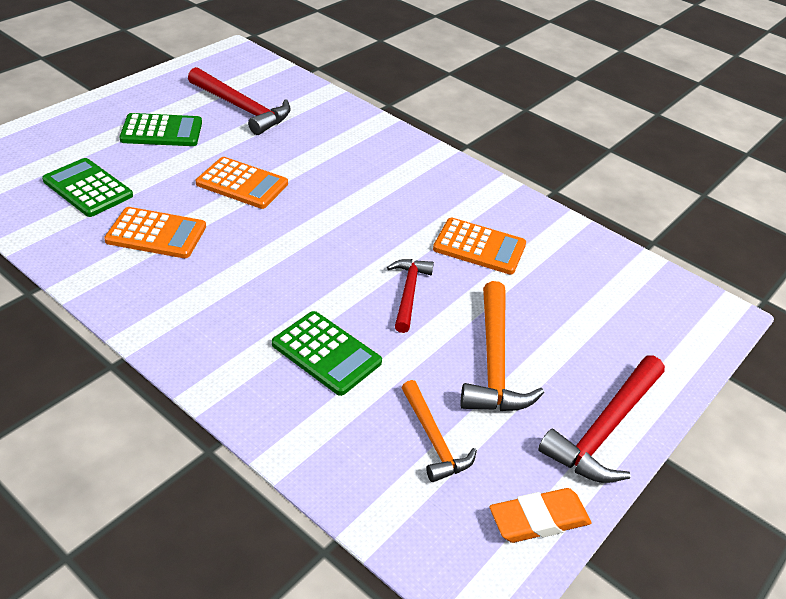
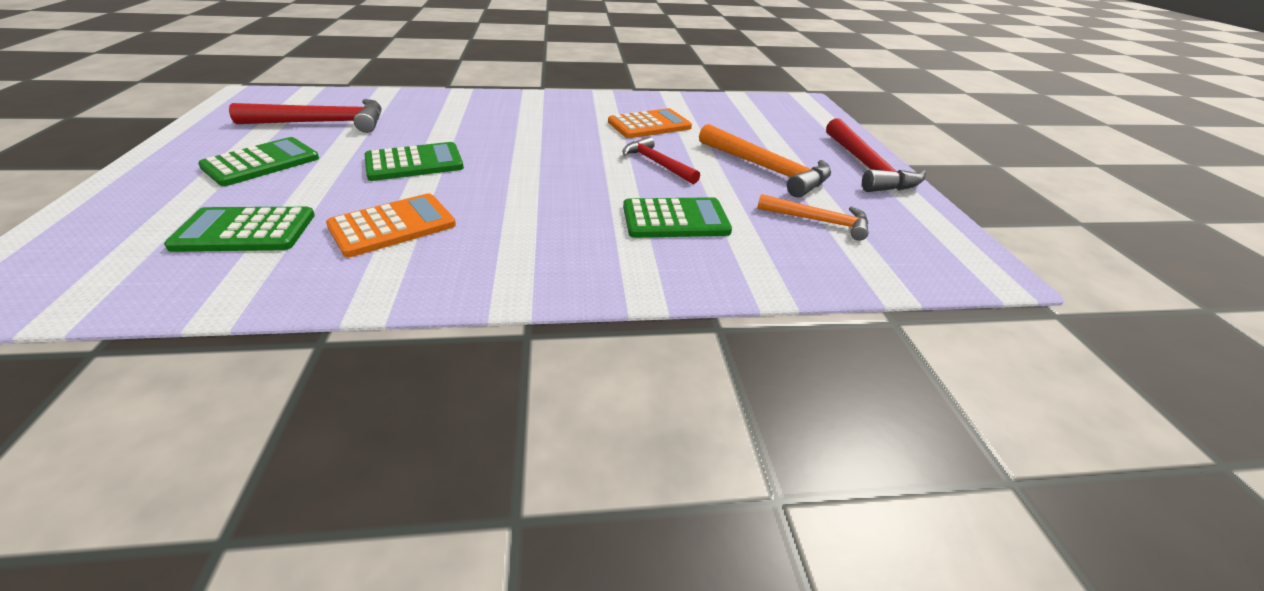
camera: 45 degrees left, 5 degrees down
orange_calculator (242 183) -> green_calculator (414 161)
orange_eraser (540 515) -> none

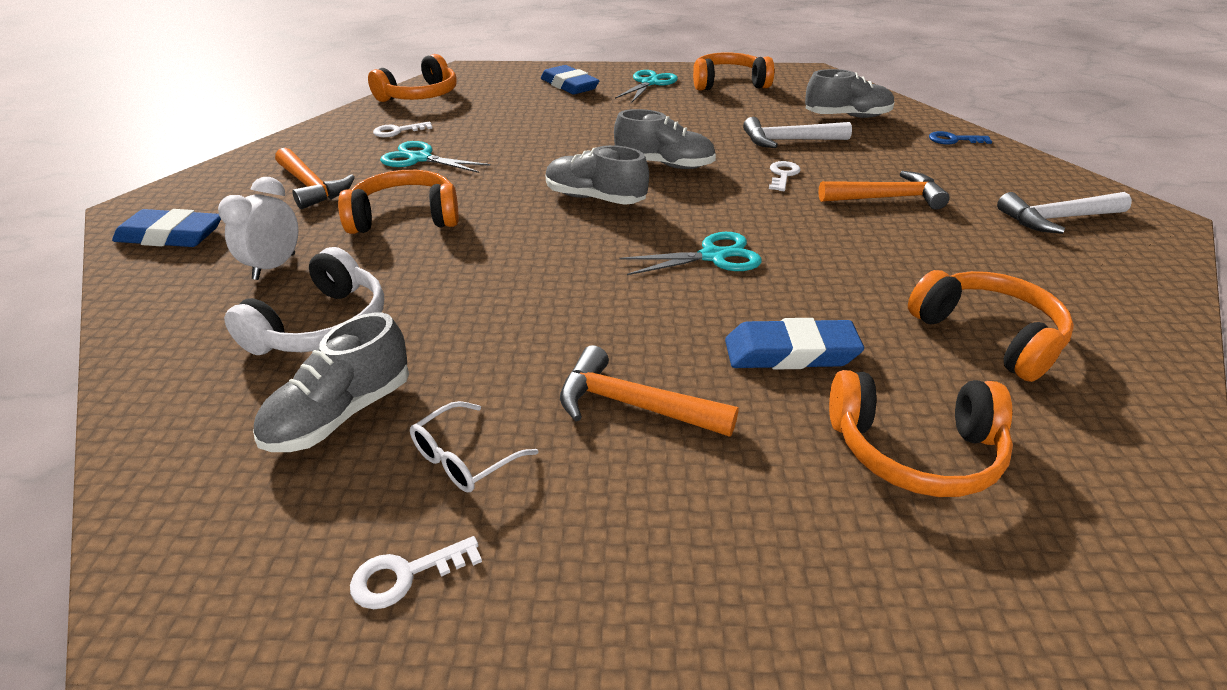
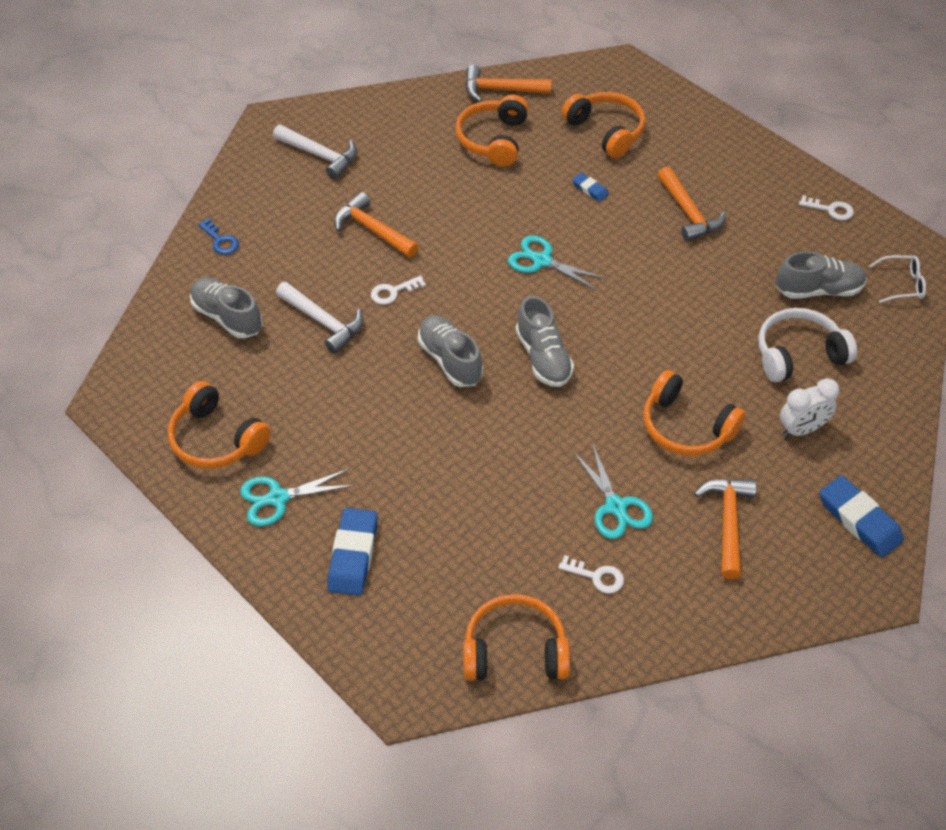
camera: 135 degrees left, 15 degrees up
none -> orange_hammer (508 83)
blue_eraser (794 344) -> blue_eraser (590 187), x0.52
white_glasses (474 446) -> white_glasses (897 279), shifted

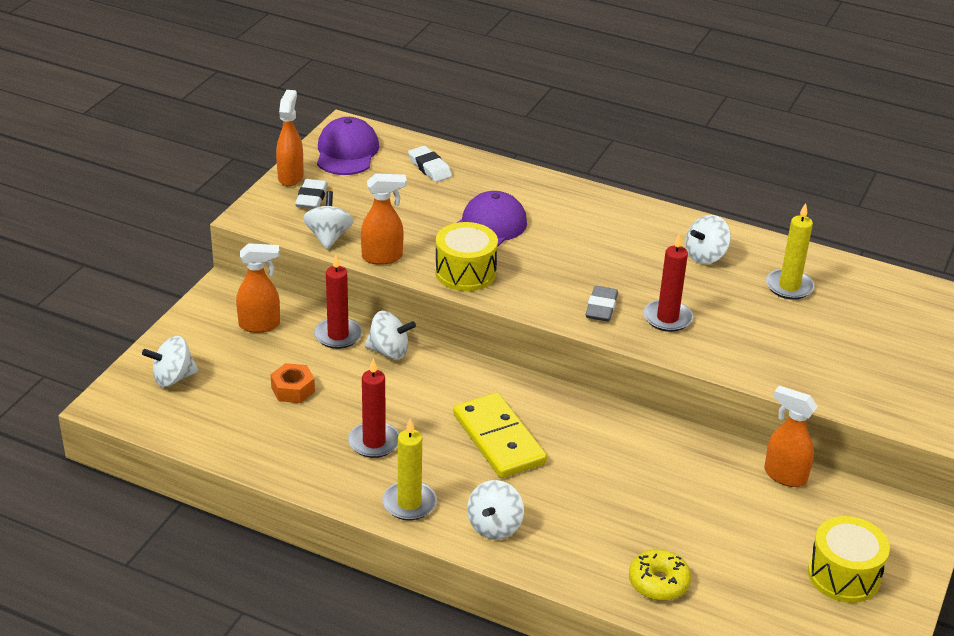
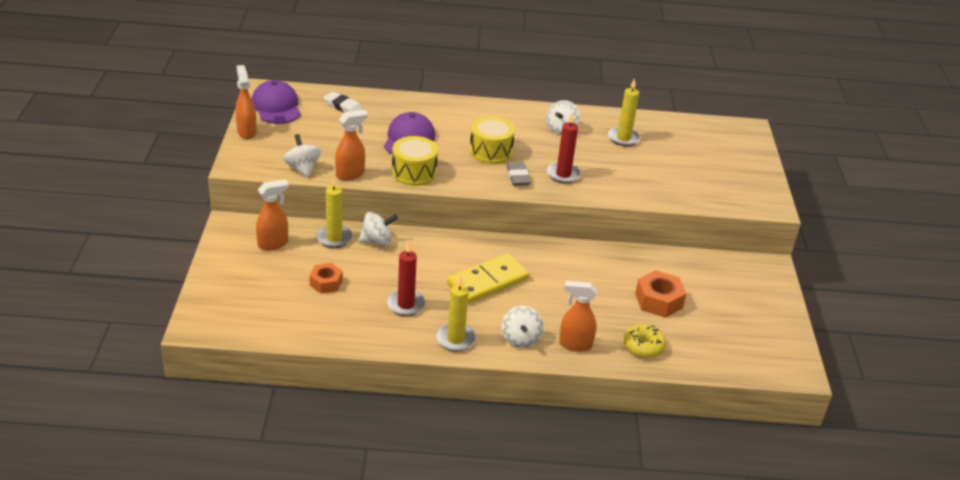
camera: 25 degrees left, 0 degrees up
red_candle (338 302) -> yellow_candle (334 212)
yellow_domino (500 435) -> yellow_domino (488 278), 75 degrees counterclockwise
yellow_drum (849 559) -> yellow_drum (492 140), shifted
orange_spray_bottle (791 436) -> orange_spray_bottle (578 316), shifted
none -> orange_nut (660 294)
white_spinning_top (170 361) -> none
white_eraser (311 194) -> none

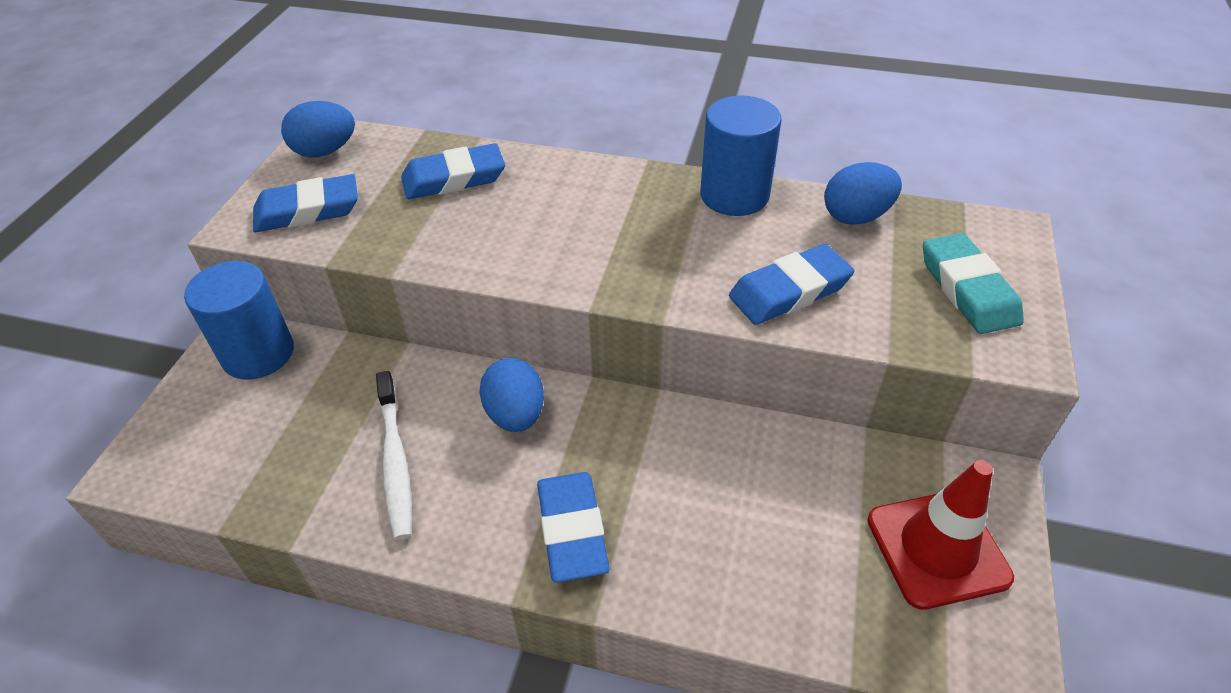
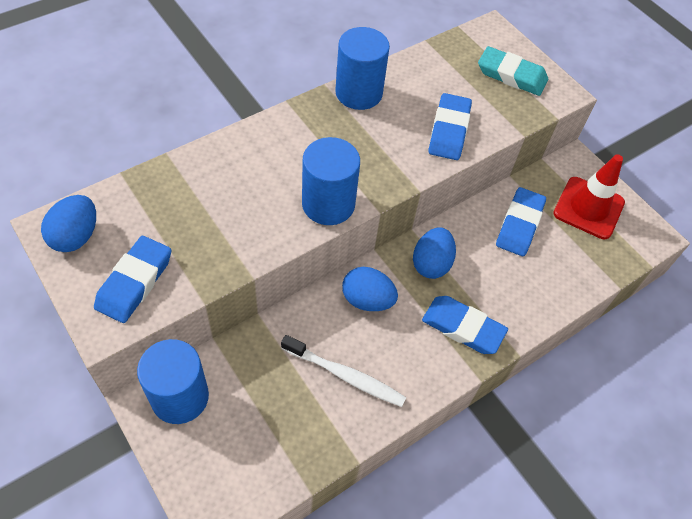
camera: 55 degrees left, 10 degrees up
none -> blue_cylinder (331 181)
blue_egg (863 193) -> blue_egg (434 253), shifted
blue_eraser (453 171) -> blue_eraser (521 221), shifted

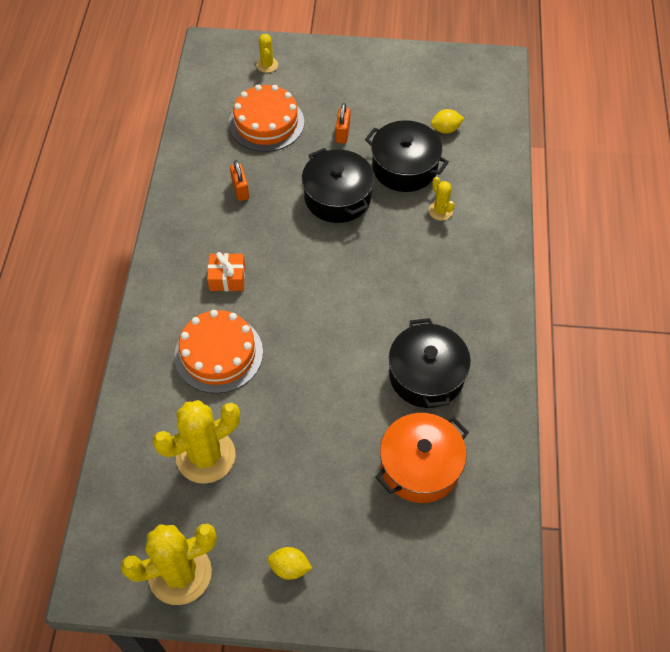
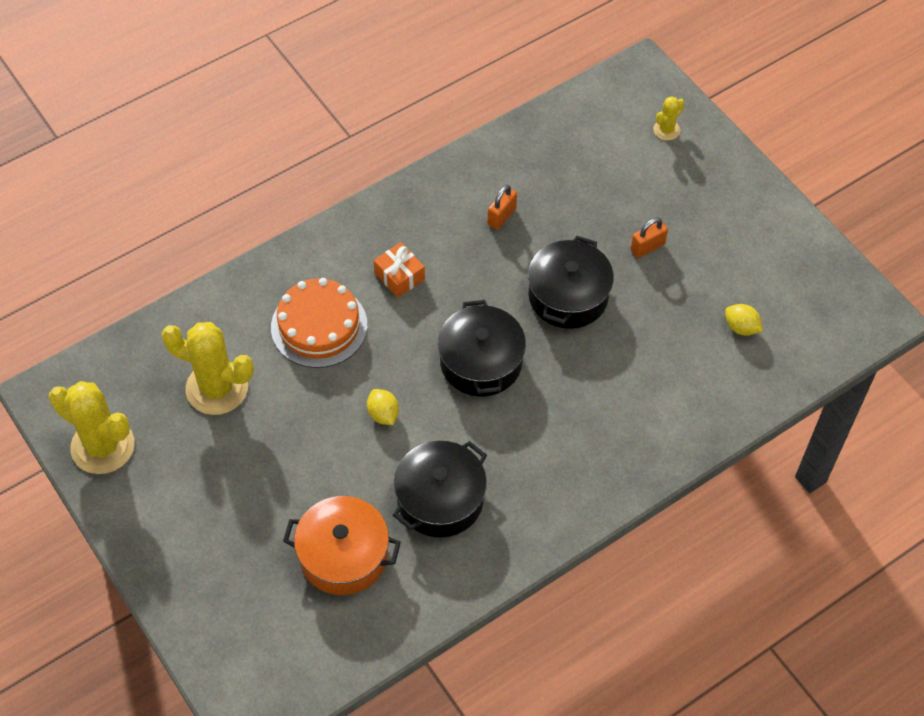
camera: 50 degrees right, 0 degrees up
yellow_lemon (290 563) -> yellow_lemon (383 407), shifted
black_pot (407 156) -> black_pot (482 348), shifted
orange_cake (266 118) -> none
yellow_cactus (442 199) -> none

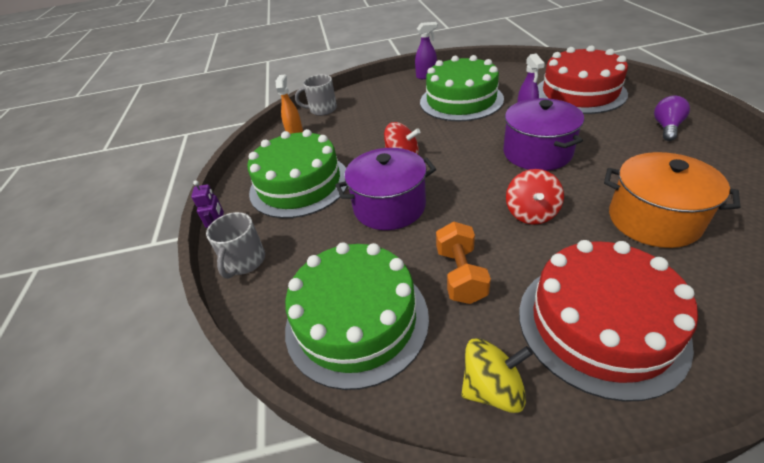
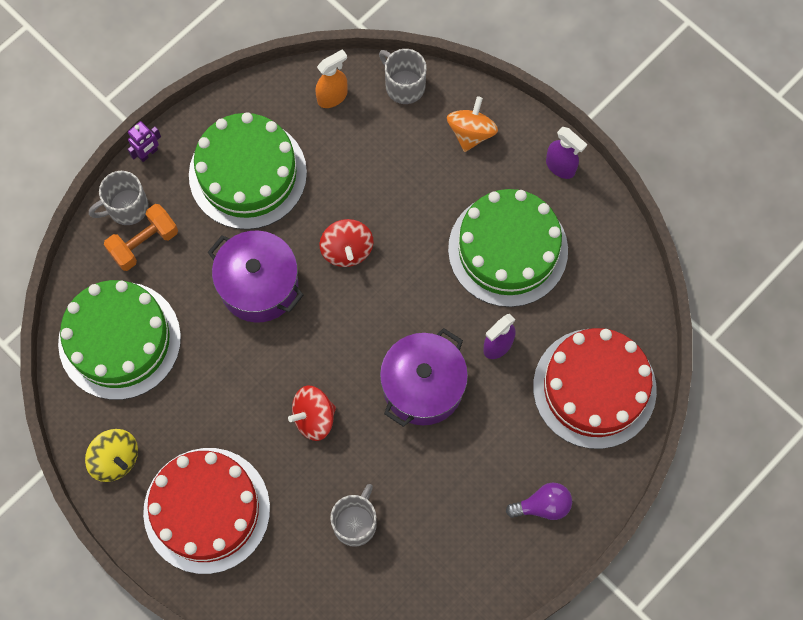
camera: 50 degrees right, 30 degrees up
orange_dumbbell (463 263) -> orange_dumbbell (141 237), shifted
orange_pot (672 200) -> grey_mug (353 515)
none -> orange_spinning_top (472 124)

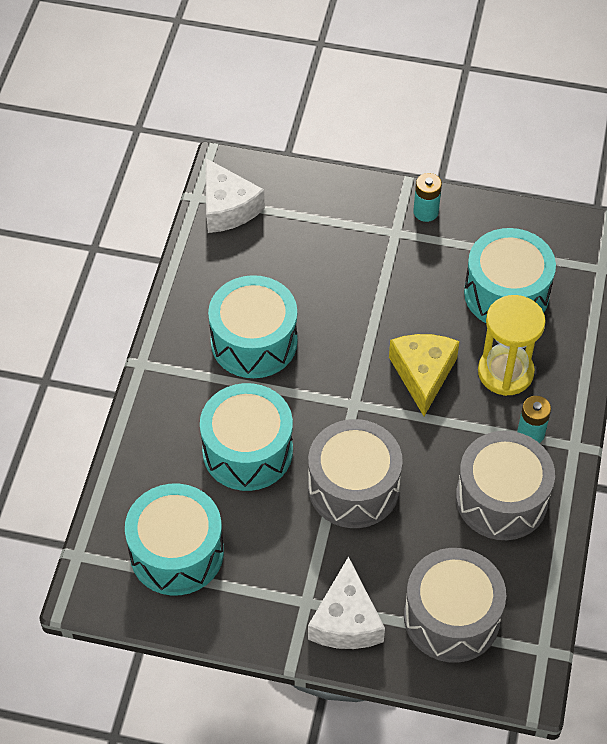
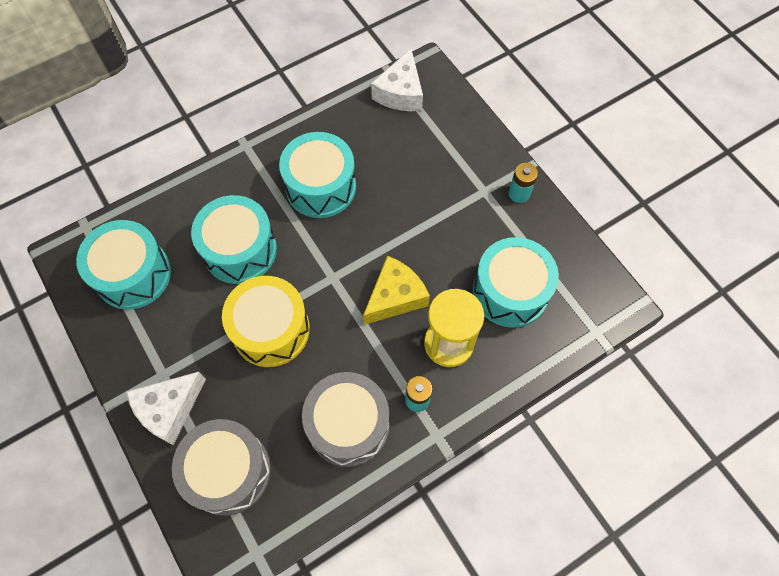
camera: 45 degrees right, 10 degrees up
grey_drum (355 473) -> yellow_drum (266 321)

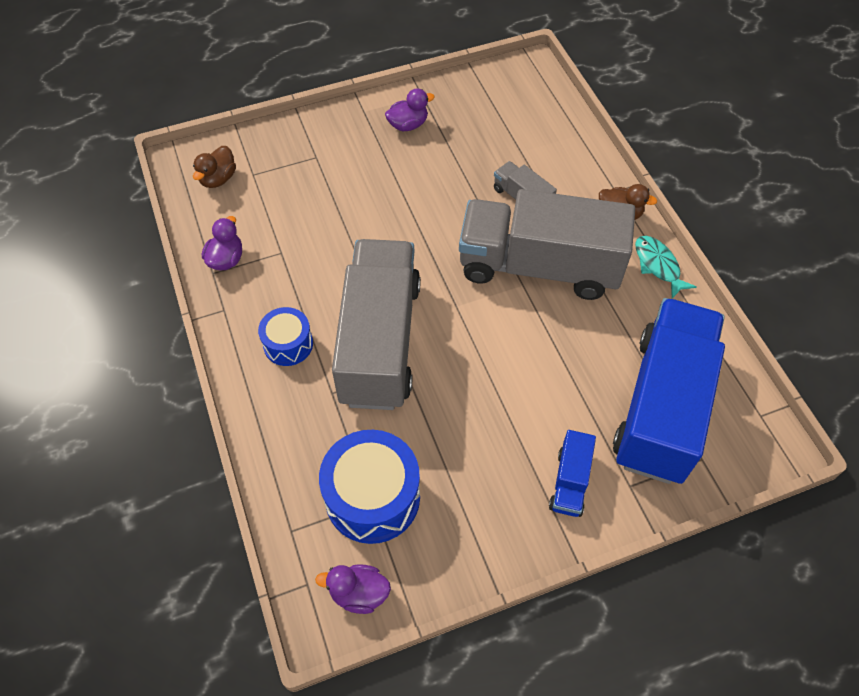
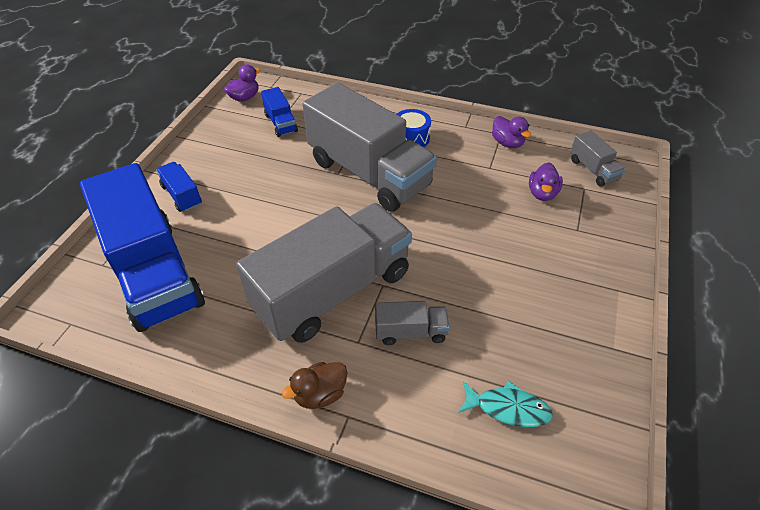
camera: 130 degrees right, 10 degrees down
blue_drum (369 487) -> blue_truck (279 112)
turquoise_fish (666 267) -> turquoise_fish (506 404), shifted
purple_duck (410 109) -> purple_duck (546 182), shifted
brown_duck (214 167) -> grey_truck (598 159)

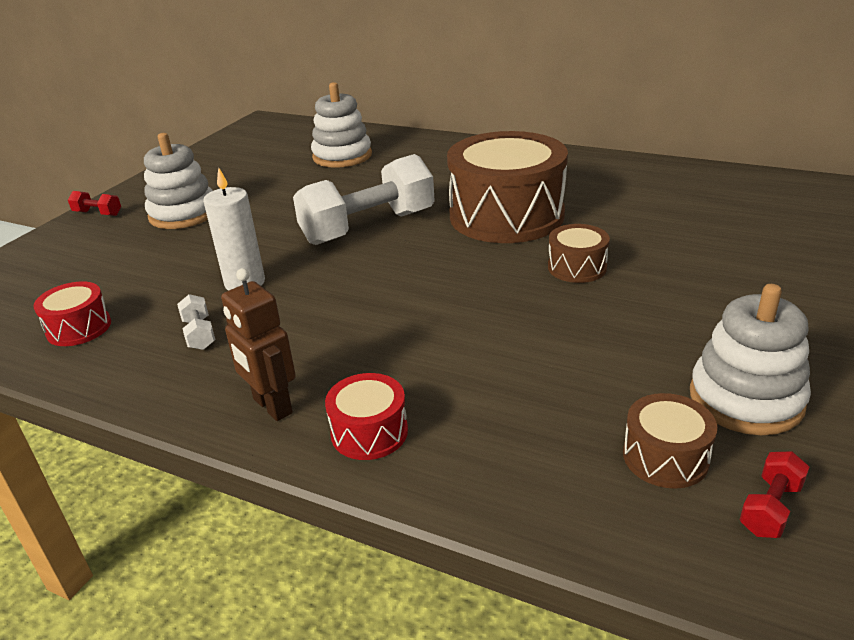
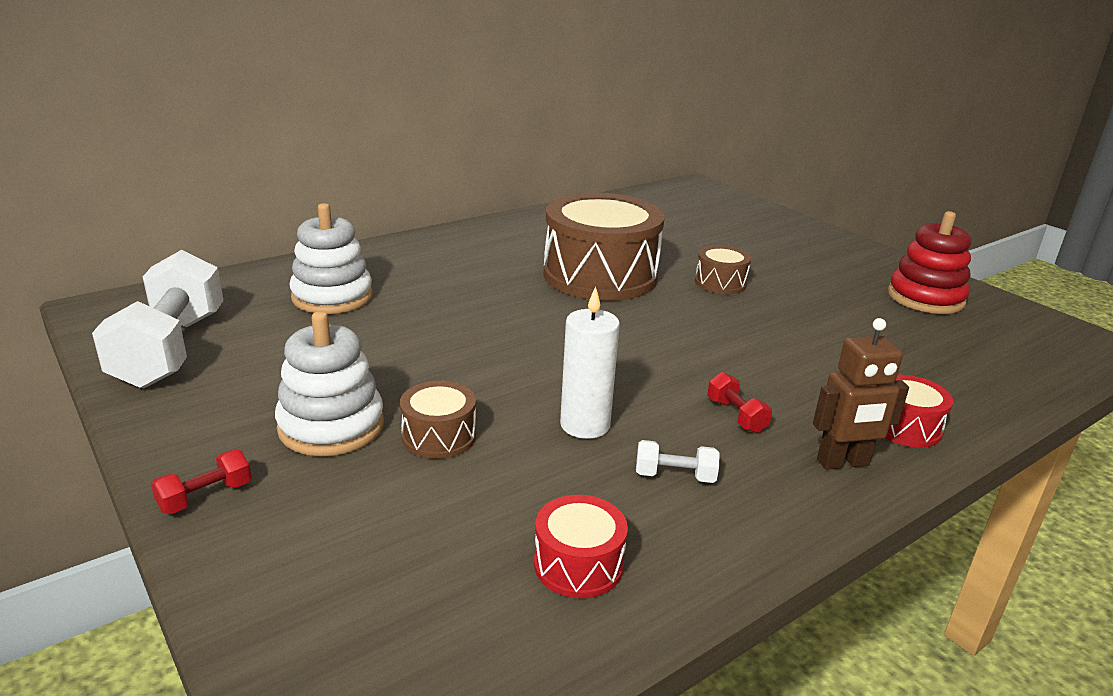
camera: 65 degrees left, 5 degrees down
white_dumbbell (364 199) -> white_dumbbell (157 319), shifted
brown_drum (670 441) -> brown_drum (438 420), shifted
red_dumbbell (774 494) -> red_dumbbell (739 402), shifted
white_stacking_toy (750 359) -> red_stacking_toy (929 262)

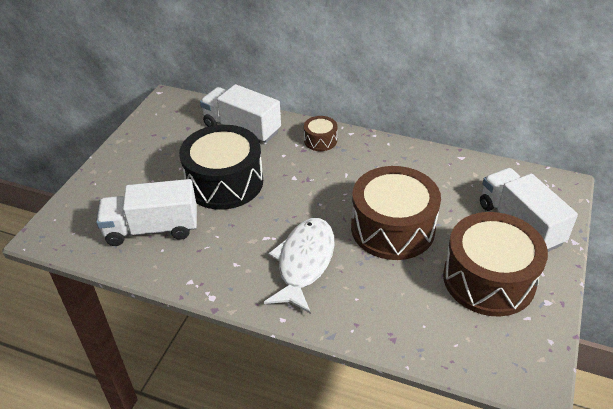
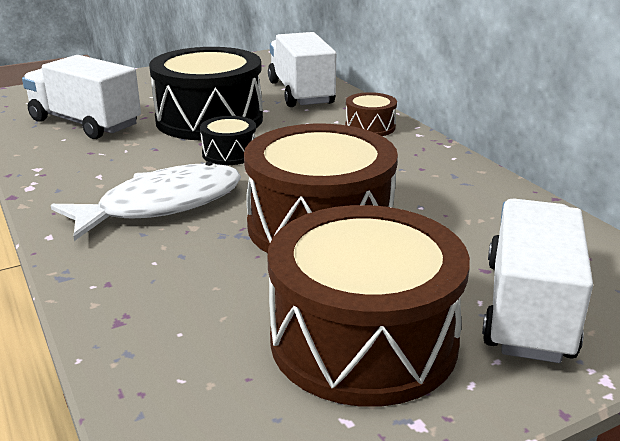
camera: 40 degrees right, 15 degrees down
none -> black_drum (228 140)

